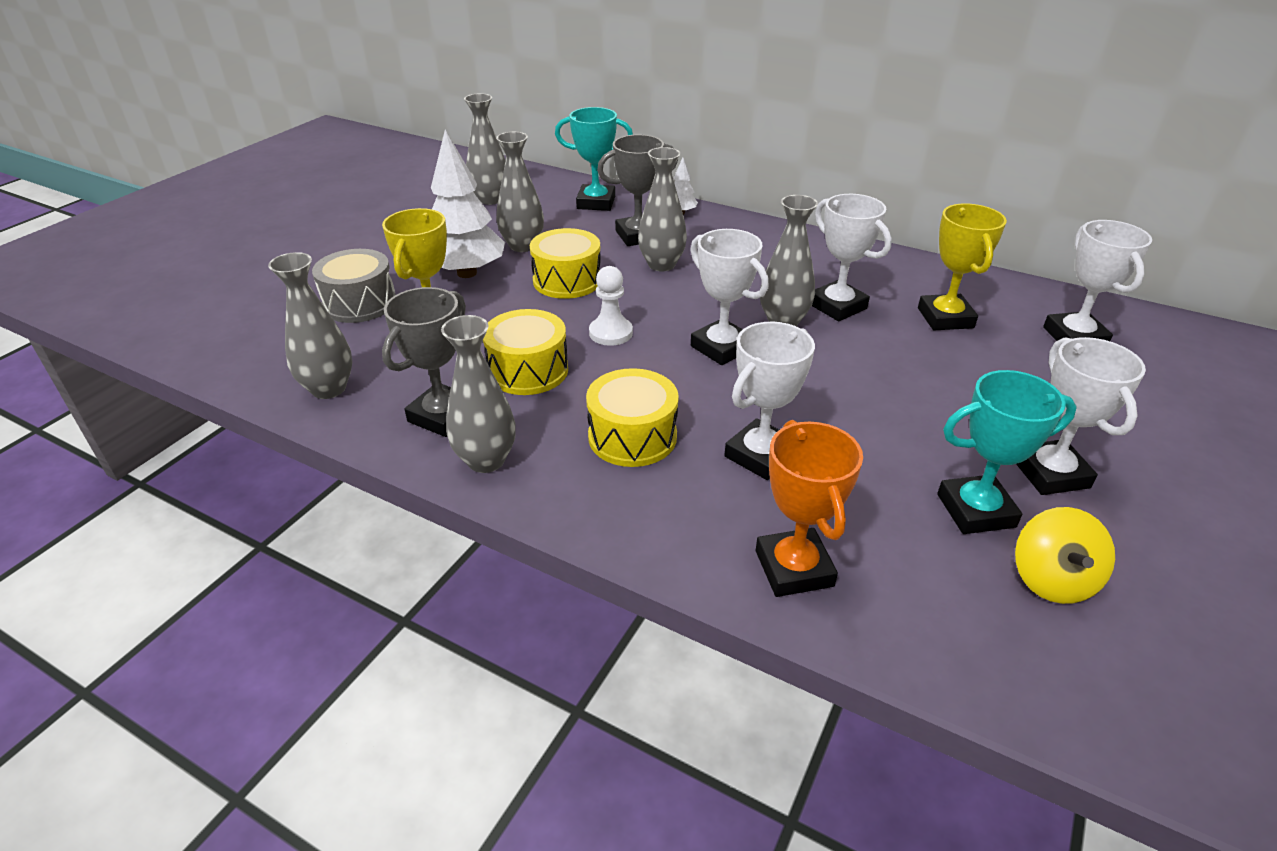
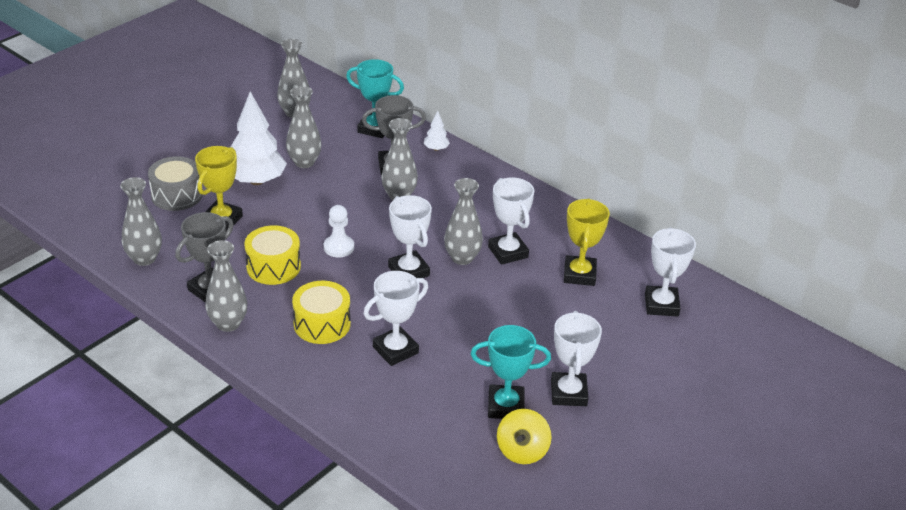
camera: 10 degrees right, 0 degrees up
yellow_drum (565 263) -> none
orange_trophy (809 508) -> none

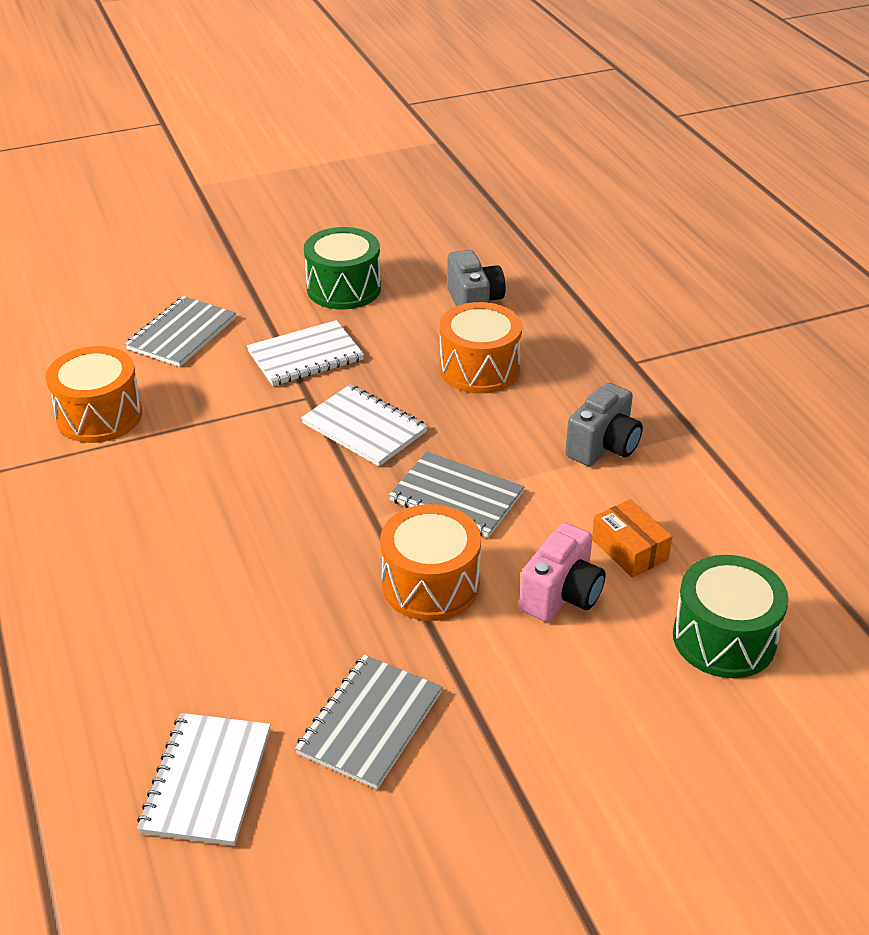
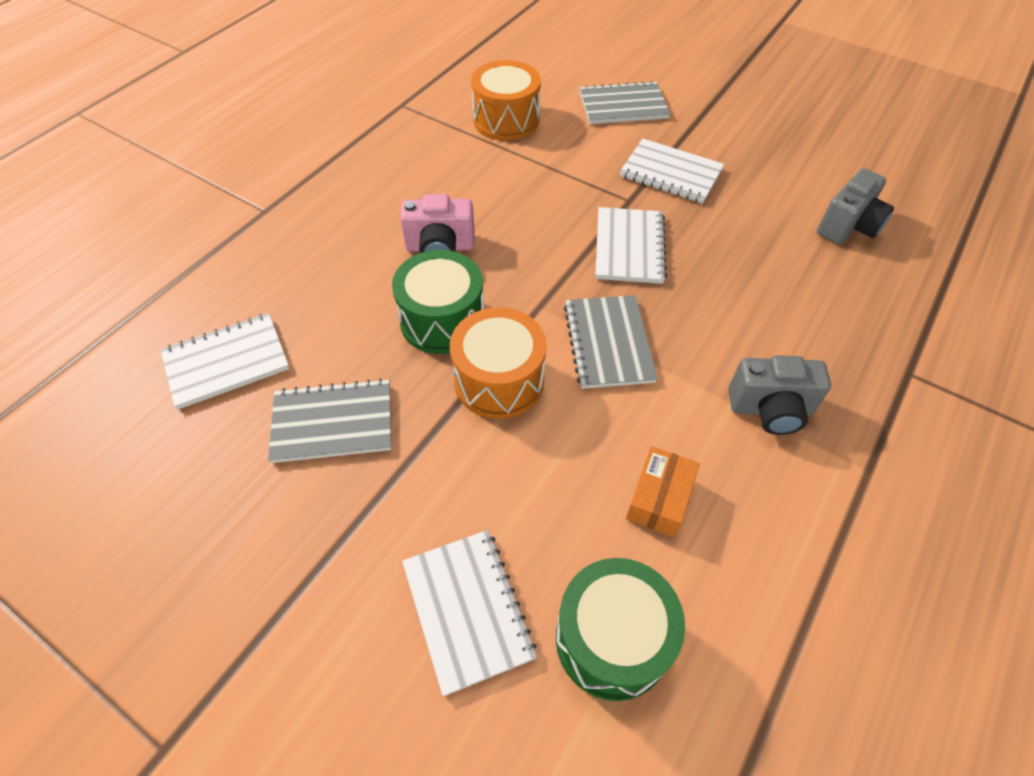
camera: 55 degrees right, 15 degrees up
green_drum (342 268) -> green_drum (438 302), shifted
pink_camera (562 572) -> pink_camera (437 223), shifted
none -> white_notebook (469 613)
orange_drum (480 348) -> none

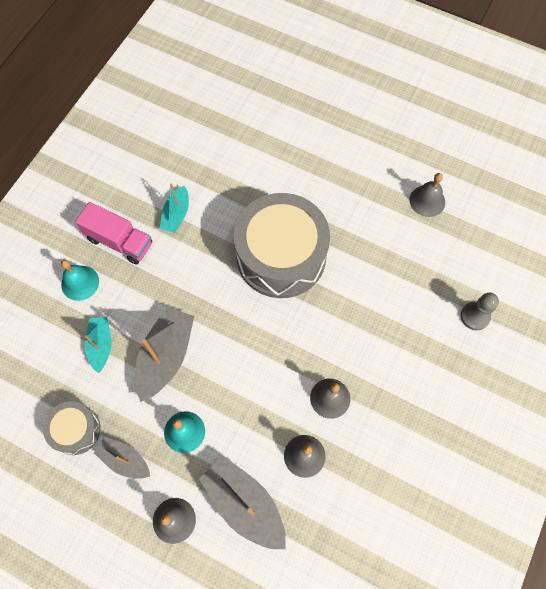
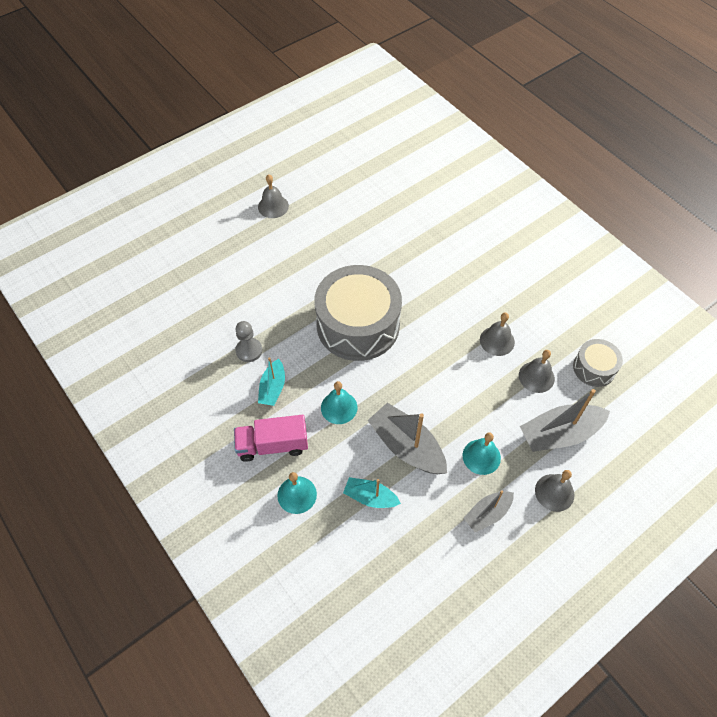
camera: 65 degrees left, 10 degrees down
pink_truck (113 233) -> pink_truck (271 438), 150 degrees counterclockwise
grey_pawn (480 311) -> grey_pawn (248 341), shifted
grey_bell (427 195) -> grey_bell (273 196), shifted
turquoise_boat (174 208) -> turquoise_boat (271 381), 60 degrees clockwise
none -> turquoise_bell (339 402)
grey_drum (72 428) -> grey_drum (598 363), shifted

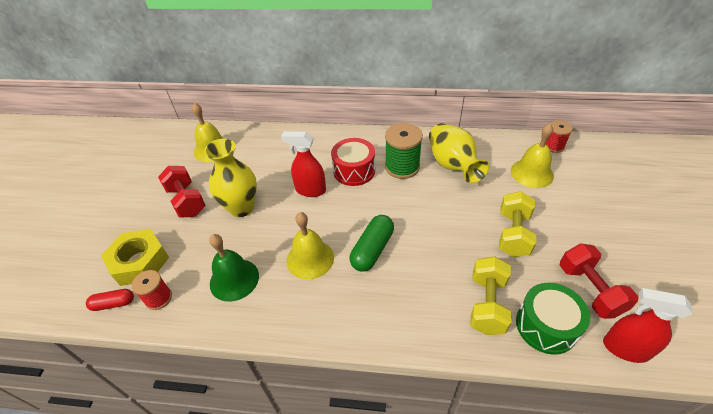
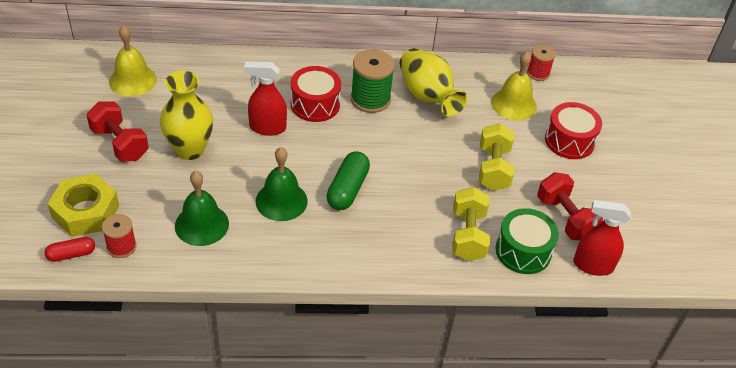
camera: 15 degrees left, 0 degrees up
yellow_bell (310 246) -> green_bell (282 184)
none -> red_drum (573 130)

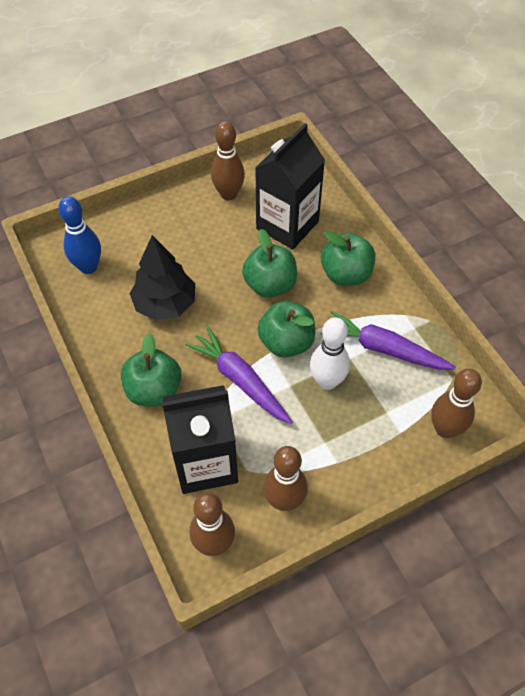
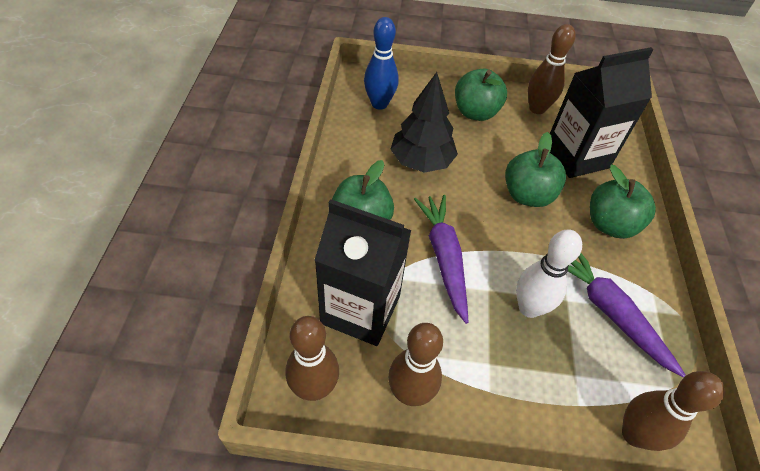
camera: 30 degrees right, 5 degrees down
green_apple (286 329) -> green_apple (481 95), shifted

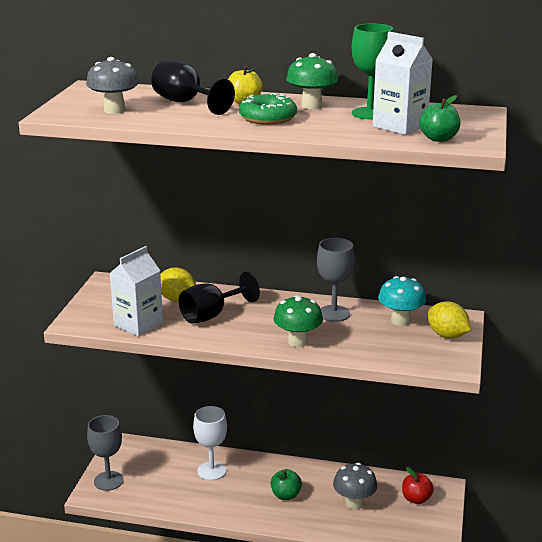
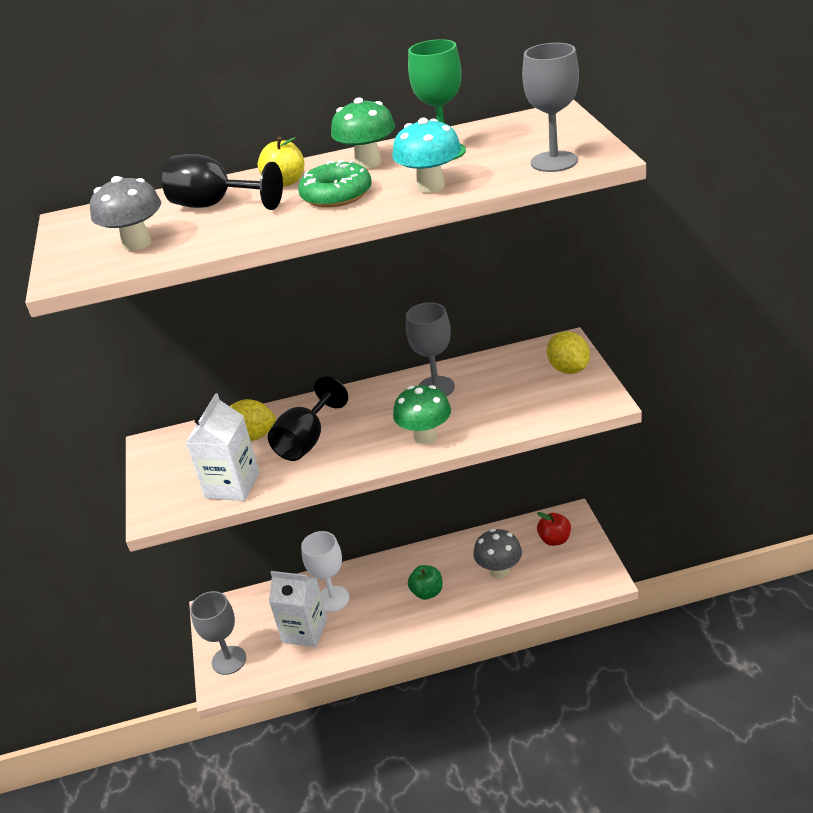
camera: 20 degrees left, 10 degrees up
white_carton (403 83) -> white_carton (298 609), shifted
turquoise_mushroom (402 301) -> turquoise_mushroom (426 155), shifted
green_apple (440 118) -> grey_goblet (550 107)
yellow_lemon (449 320) -> yellow_lemon (568 352), 45 degrees clockwise

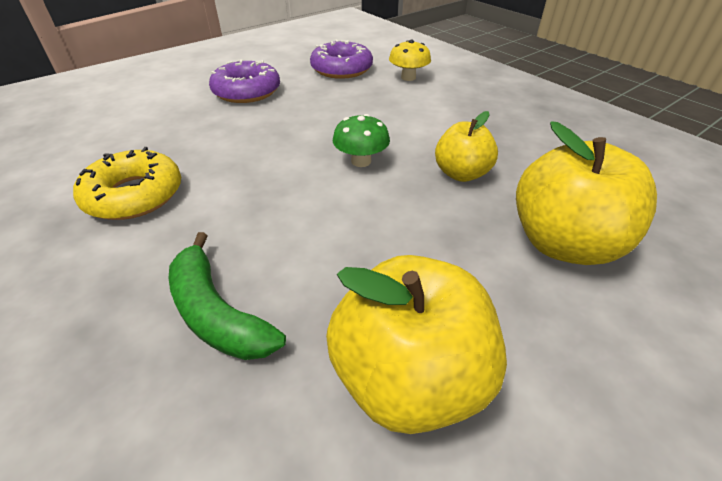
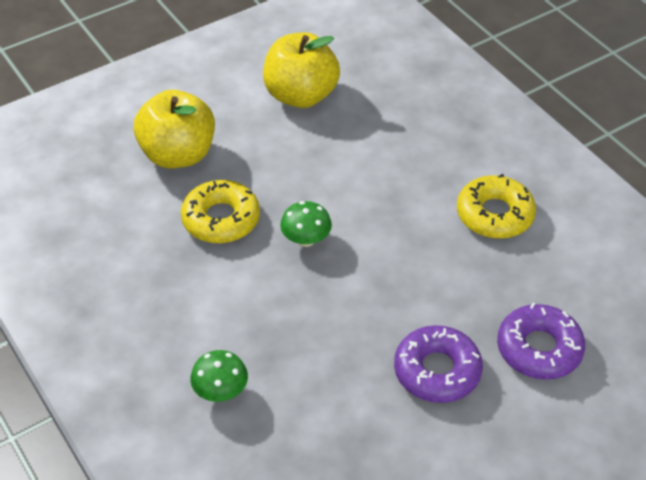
camera: 175 degrees left, 5 degrees up
yellow_apple (466 146) -> yellow_donut (220 211)
yellow_mushroom (410 60) -> green_mushroom (219 376)
purple_donut (341 59) -> purple_donut (541 341), shifted
green_banana (227 296) -> none

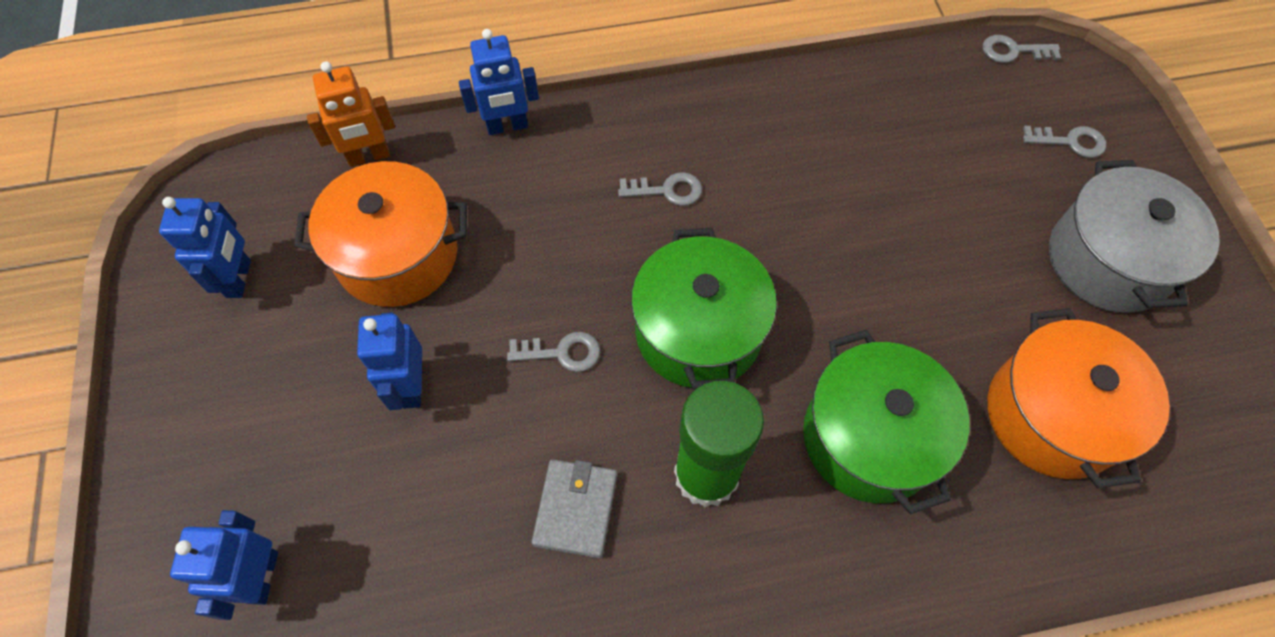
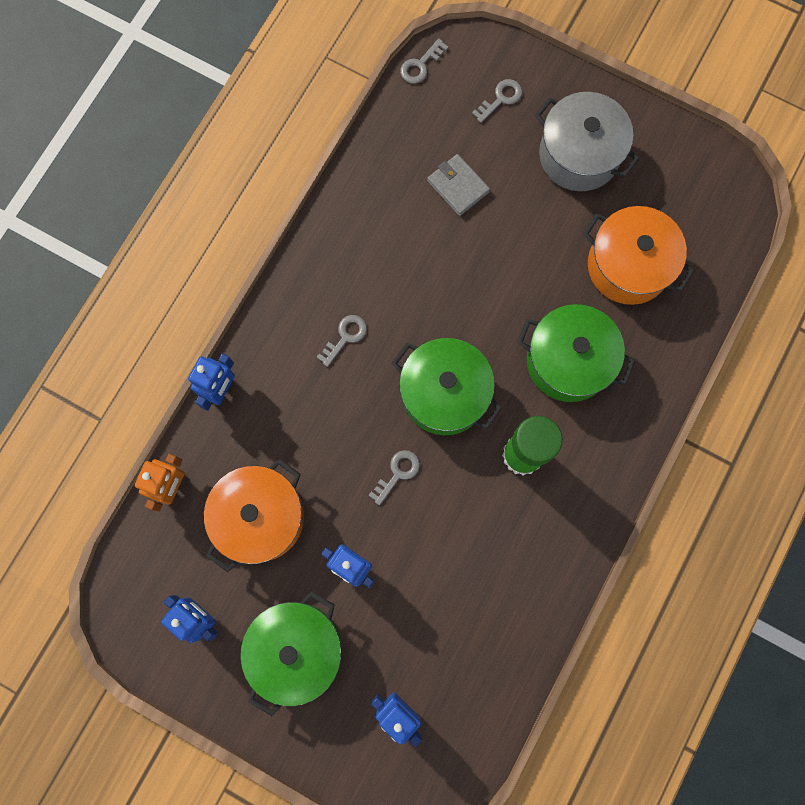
camera: 50 degrees left, 15 degrees up
none -> green_pot (291 653)
grey_wallet (574 508) -> grey_wallet (458 185), shifted

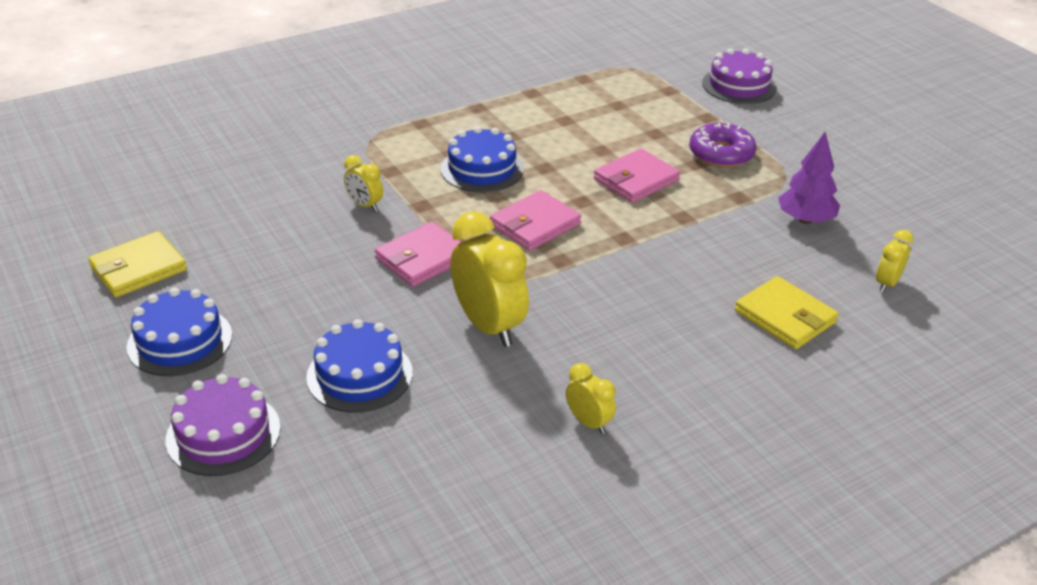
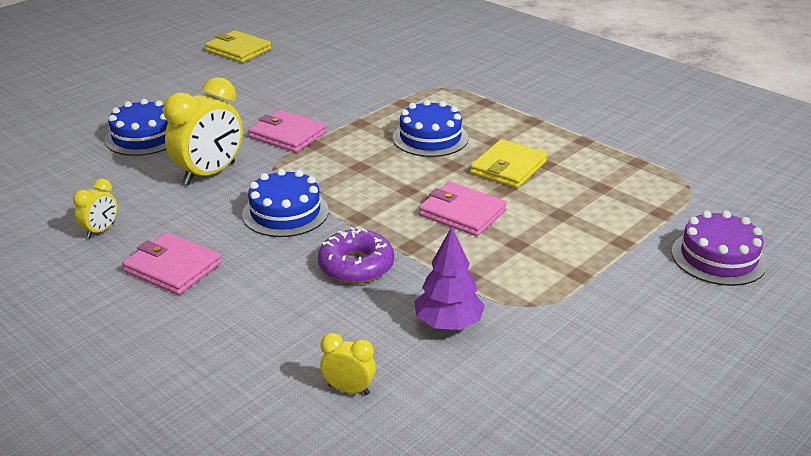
camera: 75 degrees right, 5 degrees down
pink_wallet (535 220) -> pink_wallet (171 263), shifted
blue_cake (179 331) -> blue_cake (285 203), shifted
purple_donut (722 145) -> purple_donut (356 255), shifted
yellow_wallet (787 312) -> yellow_wallet (508 163), shifted
purple_cake (223 425) -> none
yellow_clock (363 183) -> none

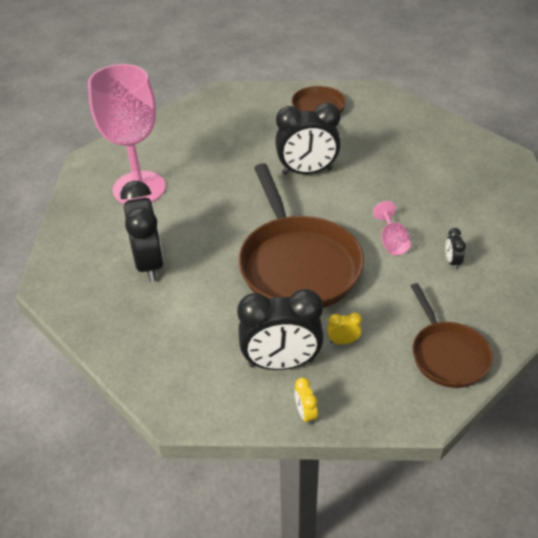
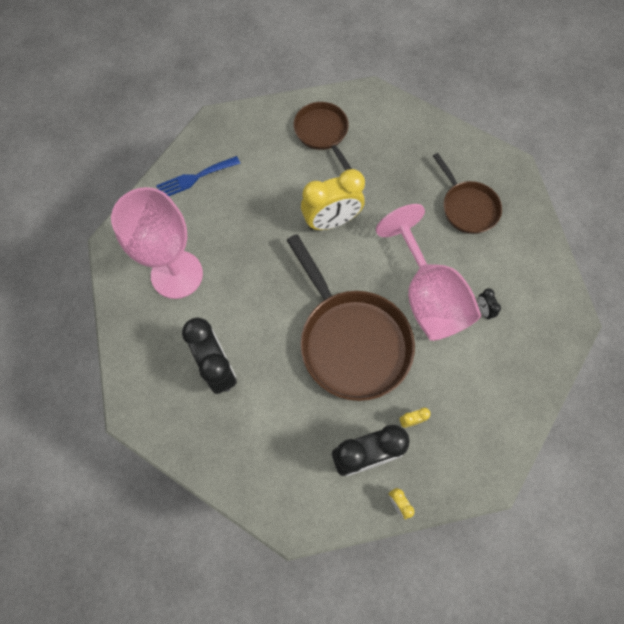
camera: 15 degrees left, 25 degrees up
none -> blue_fork (198 176)
black_clock (308 139) -> yellow_clock (333 199)
pink_goblet (392 228) -> pink_goblet (428 272), x2.43
brown_pan (452 335) -> brown_pan (467 193), shifted

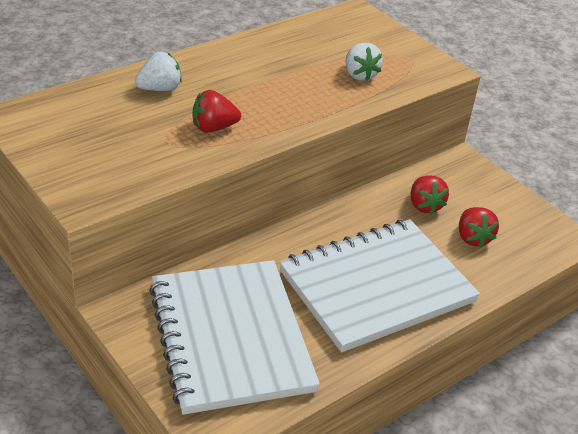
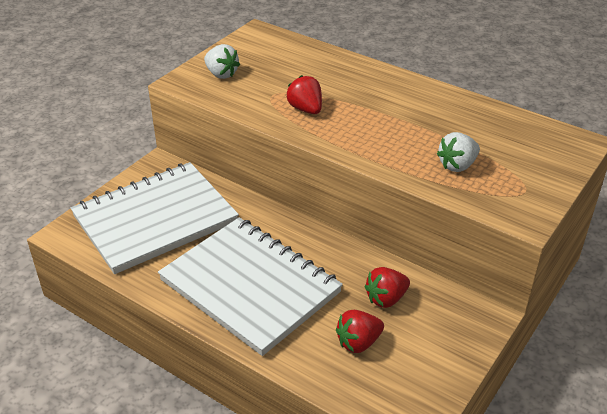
camera: 75 degrees right, 0 degrees up
white_strawberry (158 71) -> white_strawberry (222 61), shifted

